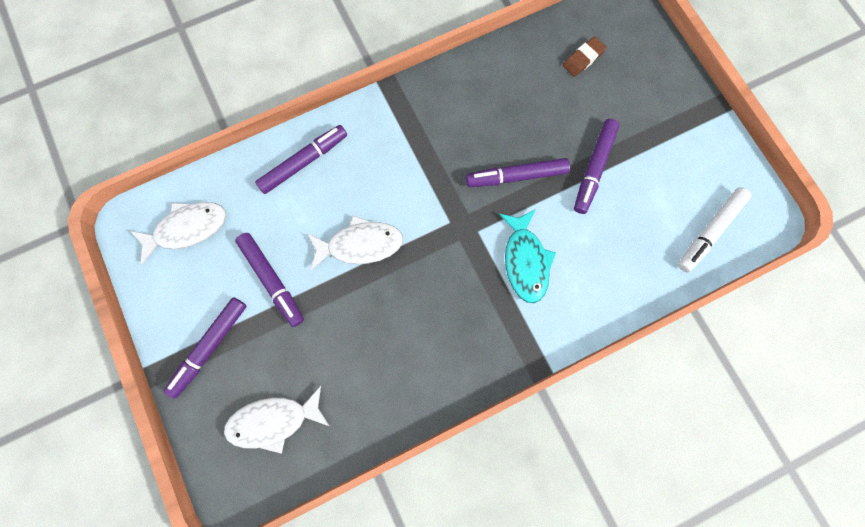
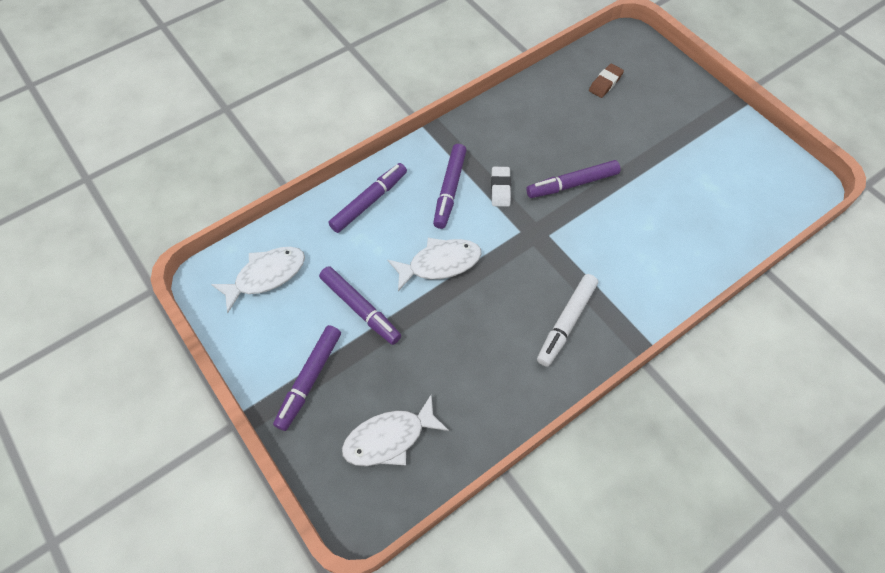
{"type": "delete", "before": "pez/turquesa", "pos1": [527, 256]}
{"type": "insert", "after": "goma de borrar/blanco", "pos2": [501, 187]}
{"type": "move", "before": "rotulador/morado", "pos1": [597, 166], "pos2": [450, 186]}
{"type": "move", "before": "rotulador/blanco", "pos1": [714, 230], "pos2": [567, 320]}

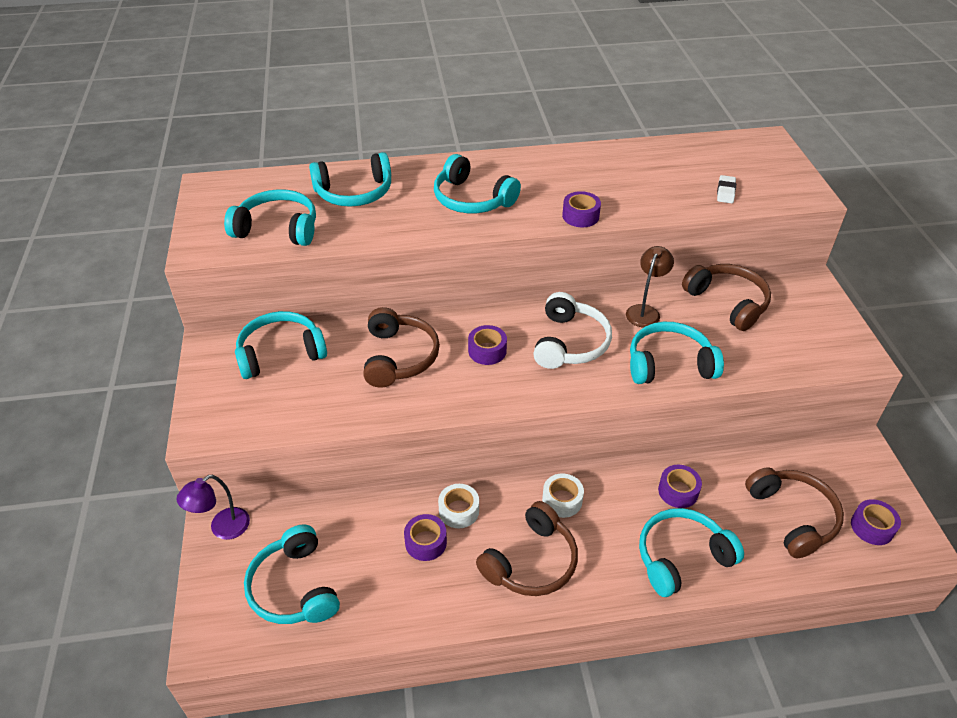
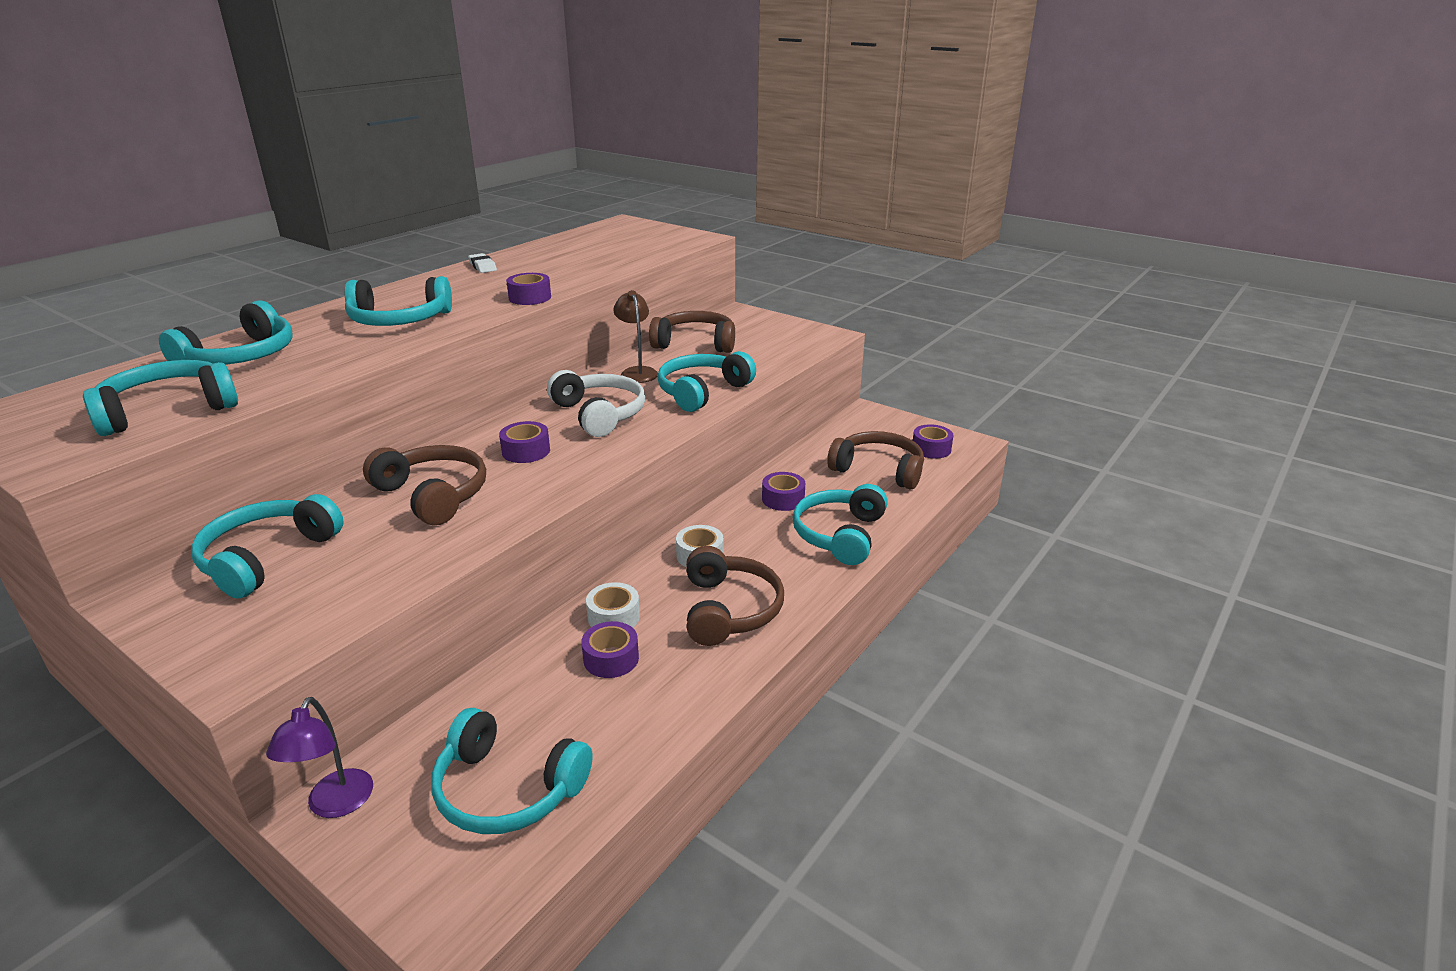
{"type": "move", "before": "goma de borrar/blanco", "pos1": [726, 189], "pos2": [482, 263]}

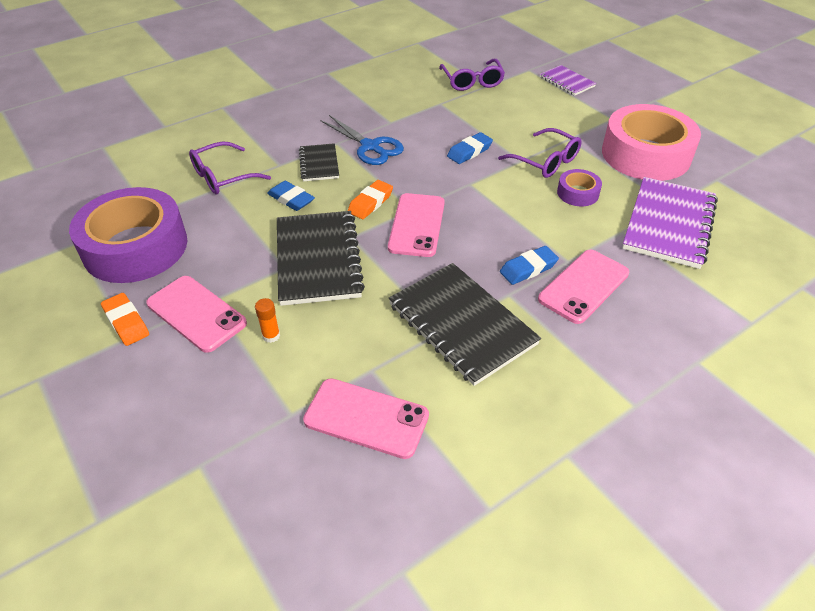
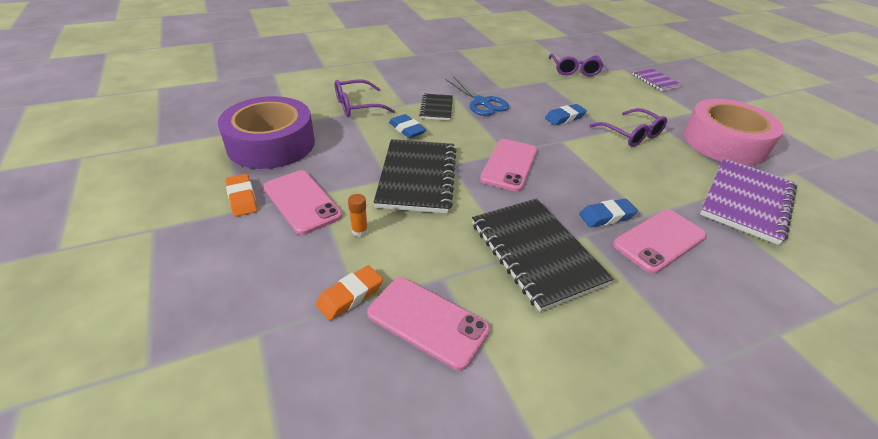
{"type": "delete", "before": "cinta adhesiva/morado", "pos1": [579, 187]}
{"type": "move", "before": "goma de borrar/naranja", "pos1": [370, 199], "pos2": [349, 292]}

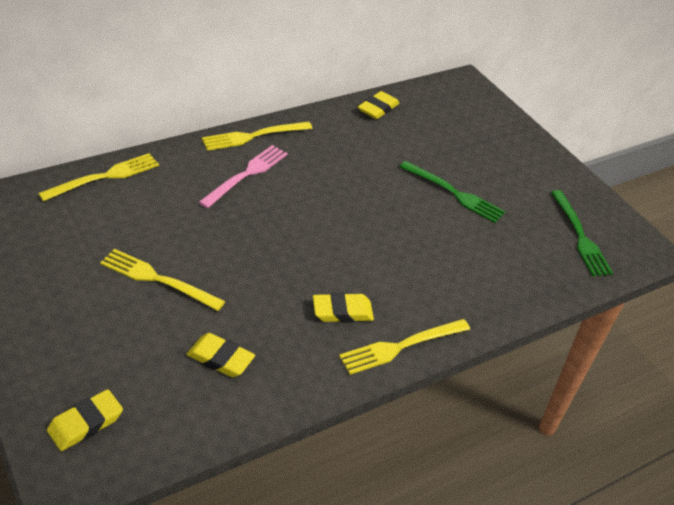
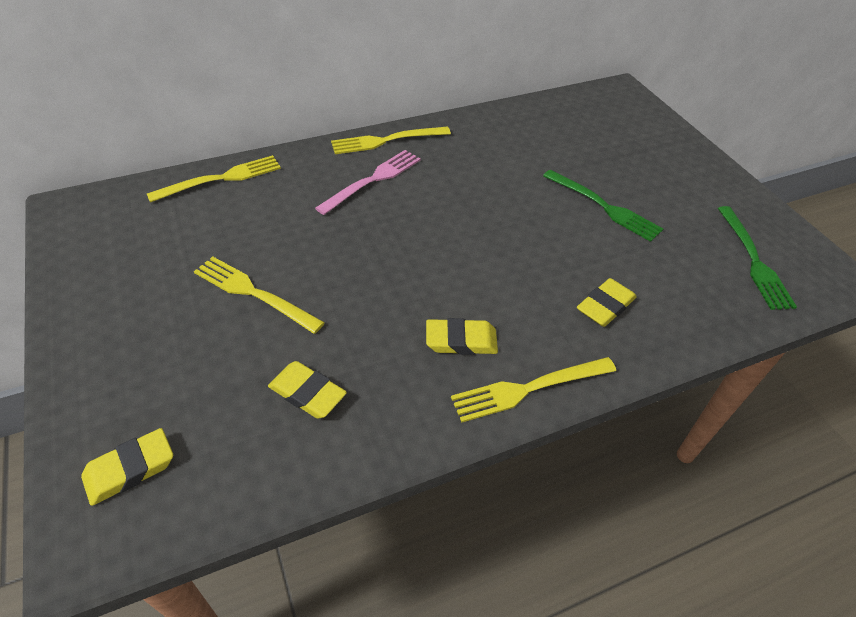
{"type": "move", "before": "goma de borrar/amarillo", "pos1": [378, 105], "pos2": [607, 302]}

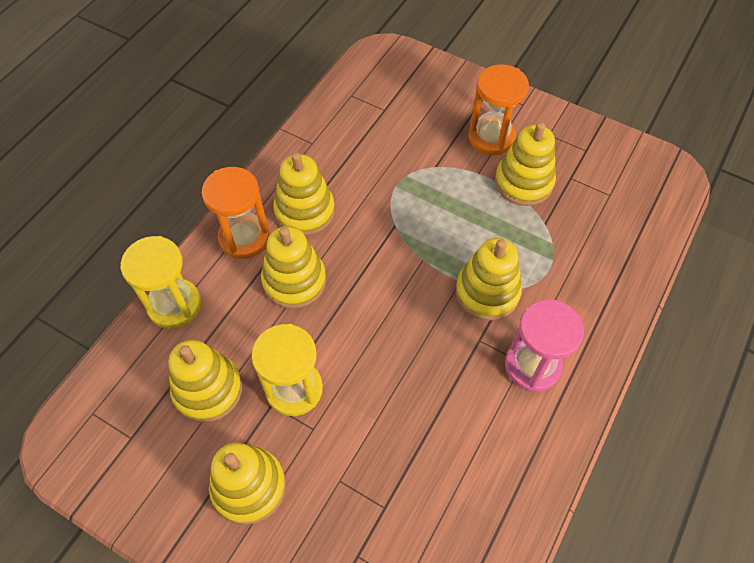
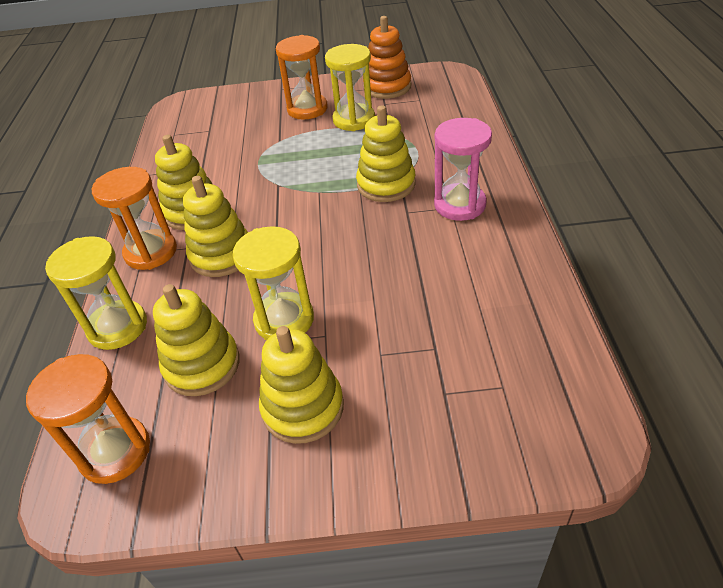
{"type": "insert", "after": "reloj de arena/naranja", "pos2": [88, 419]}
{"type": "insert", "after": "juguete apilable/naranja", "pos2": [387, 57]}
{"type": "replace", "before": "juguete apilable/amarillo", "after": "reloj de arena/amarillo", "pos1": [525, 164], "pos2": [350, 87]}

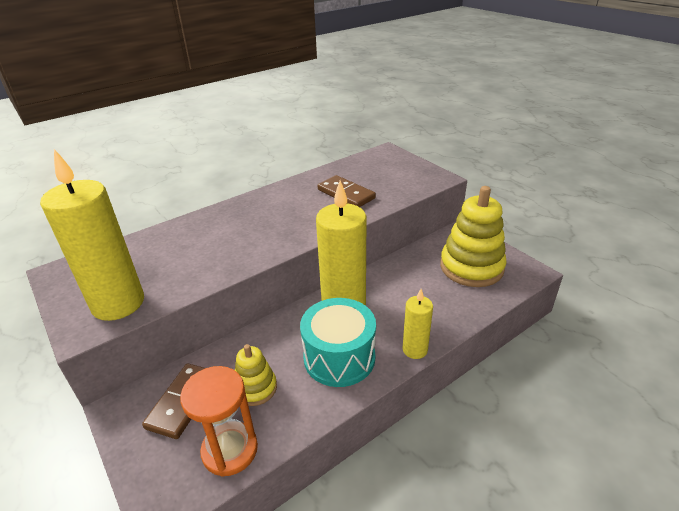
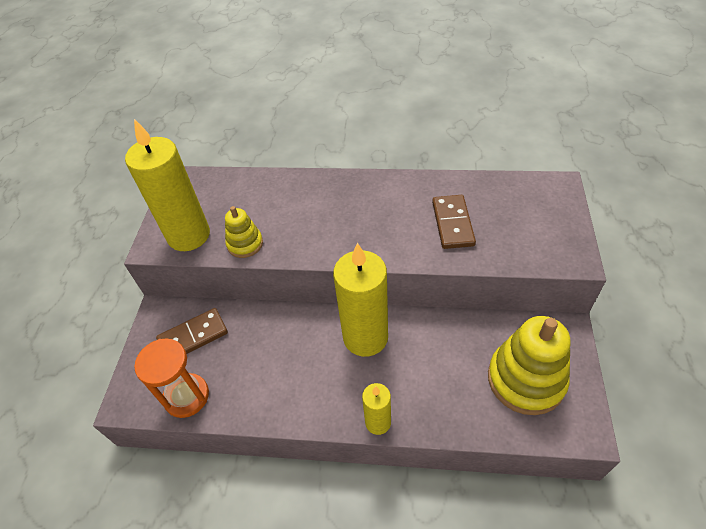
{"type": "delete", "before": "tambor/turquesa", "pos1": [338, 342]}
{"type": "move", "before": "juguete apilable/amarillo", "pos1": [256, 375], "pos2": [244, 232]}

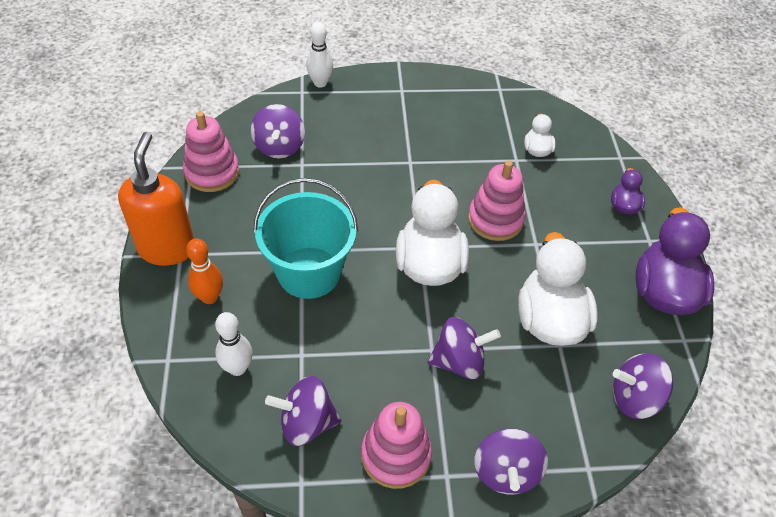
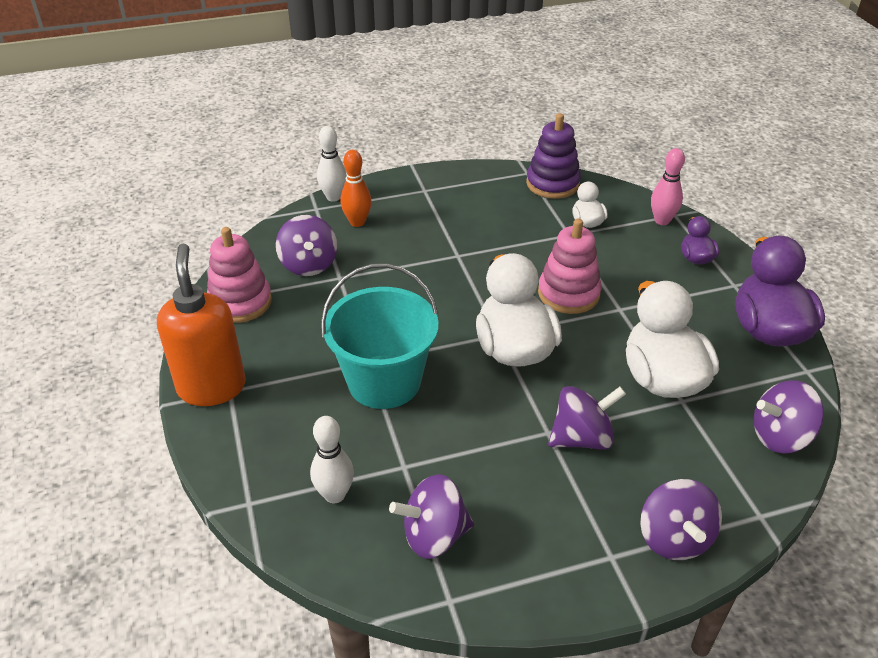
{"type": "delete", "before": "juguete apilable/rosa", "pos1": [396, 445]}
{"type": "insert", "after": "juguete apilable/morado", "pos2": [553, 156]}
{"type": "insert", "after": "bolo/rosa", "pos2": [668, 186]}
{"type": "move", "before": "bolo/naranja", "pos1": [204, 271], "pos2": [356, 188]}

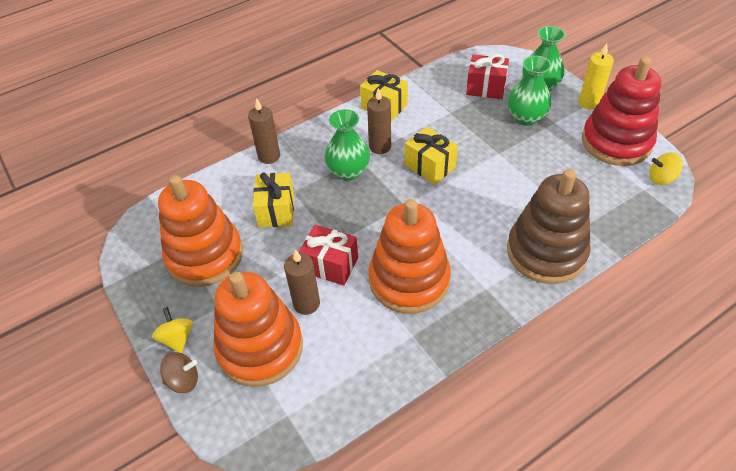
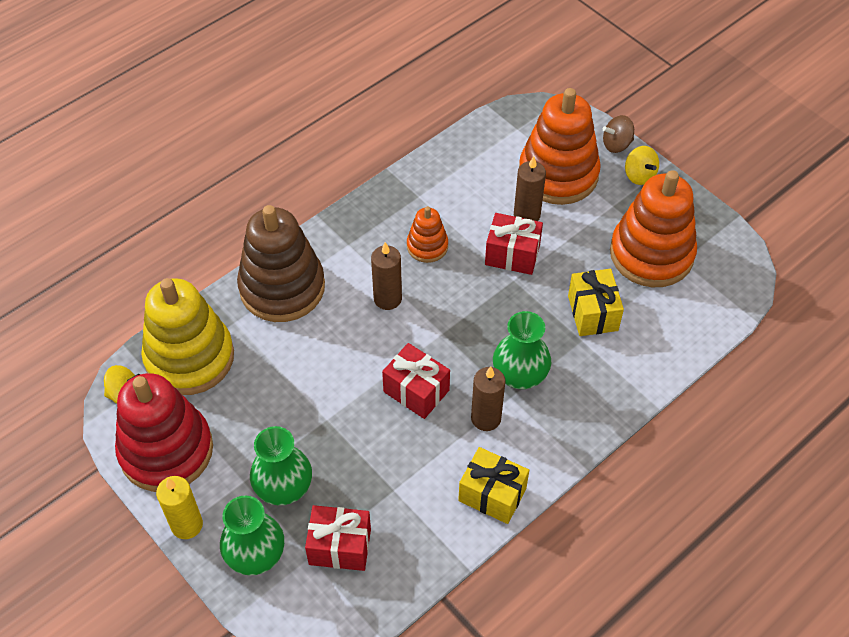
{"type": "insert", "after": "juguete apilable/amarillo", "pos2": [187, 336]}
{"type": "move", "before": "vela/marrón", "pos1": [264, 131], "pos2": [386, 276]}
{"type": "recolor", "before": "regalo/amarillo", "after": "regalo/rojo", "pos1": [431, 156], "pos2": [416, 381]}
{"type": "resize", "before": "juguete apilable/naranja", "pos1": [410, 256], "pos2": [427, 234], "scale": 0.5}

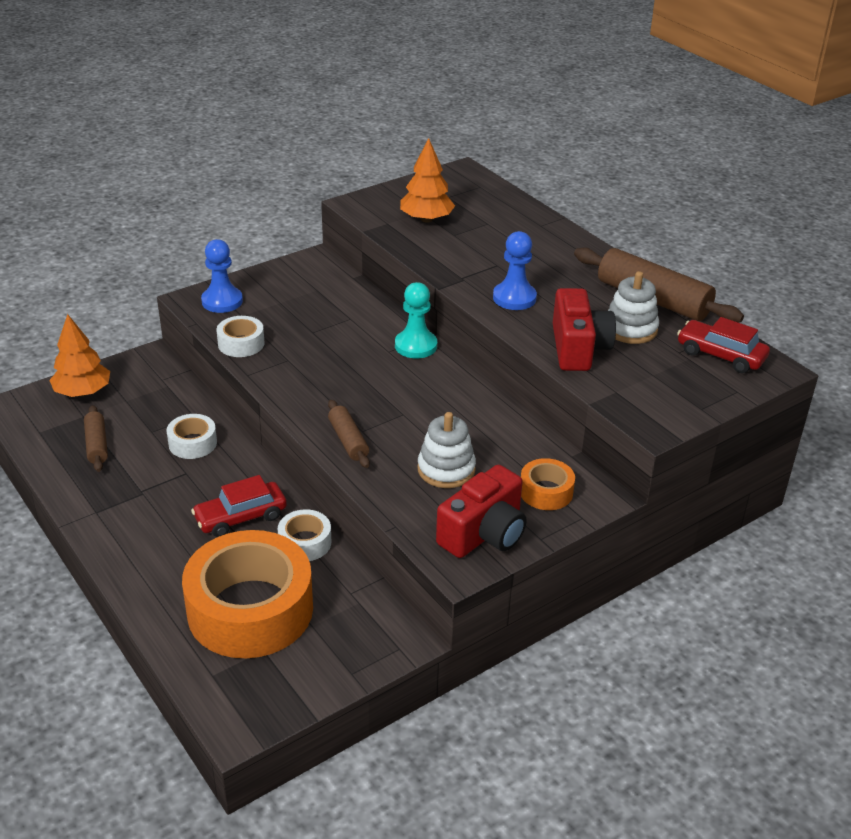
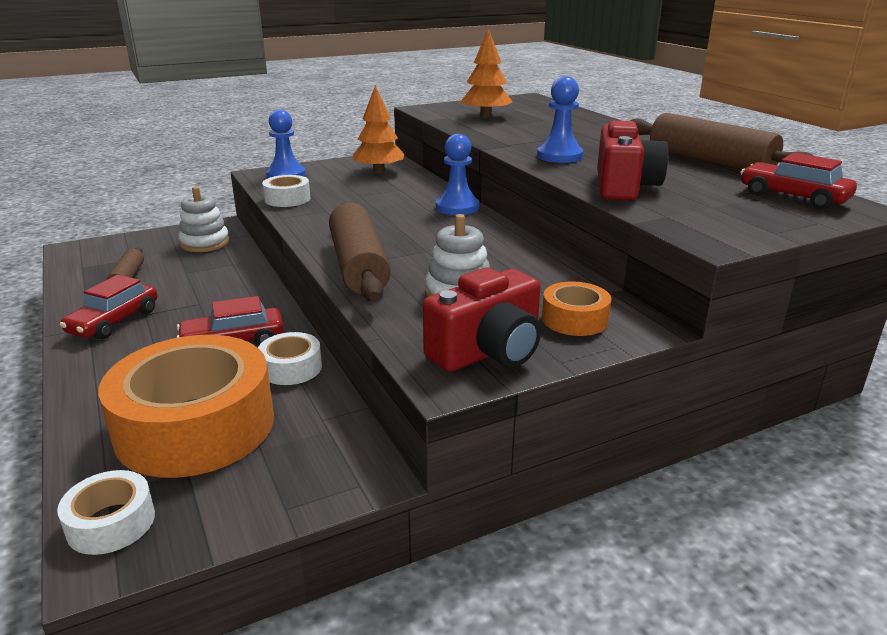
{"type": "insert", "after": "coche/rojo", "pos2": [108, 307]}
{"type": "move", "before": "árbol/naranja", "pos1": [79, 355], "pos2": [378, 129]}
{"type": "move", "before": "cinta adhesiva/blanco", "pos1": [191, 436], "pos2": [106, 512]}
{"type": "move", "before": "juguete apilable/blanco", "pos1": [633, 307], "pos2": [203, 219]}
{"type": "recolor", "before": "peón/turquesa", "after": "peón/azul", "pos1": [416, 320], "pos2": [457, 174]}
{"type": "resize", "before": "rodillo/marrón", "pos1": [349, 434], "pos2": [360, 252], "scale": 1.88}

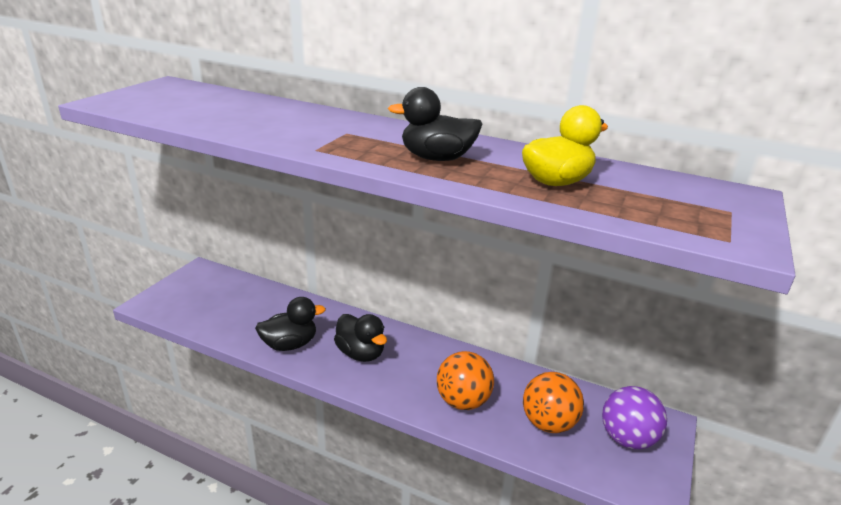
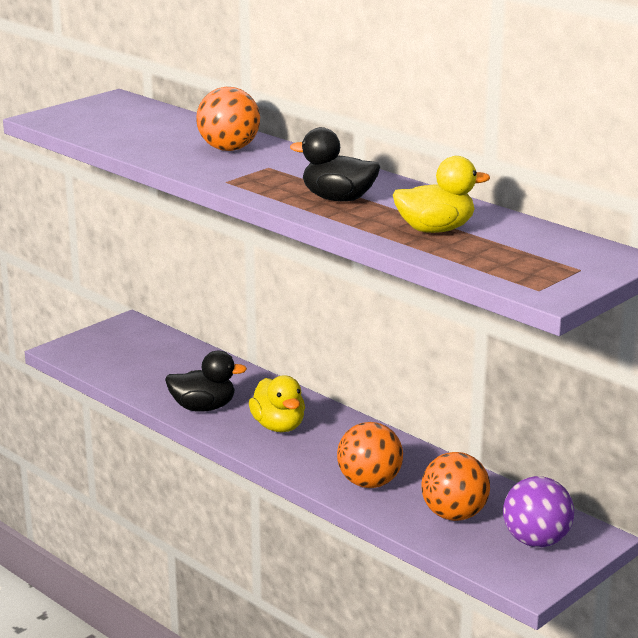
{"type": "insert", "after": "pelota/naranja", "pos2": [228, 119]}
{"type": "recolor", "before": "pato/negro", "after": "pato/amarillo", "pos1": [360, 338], "pos2": [277, 403]}

